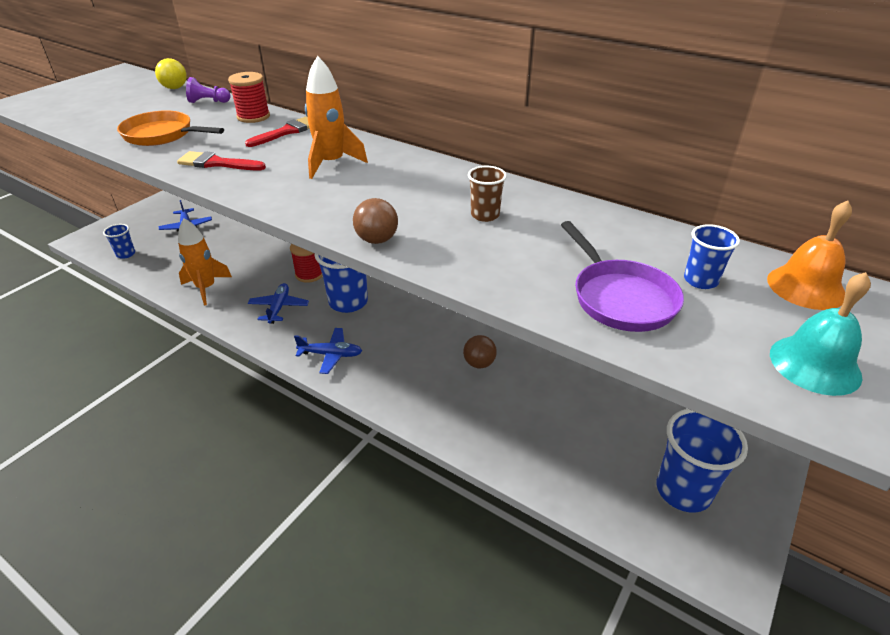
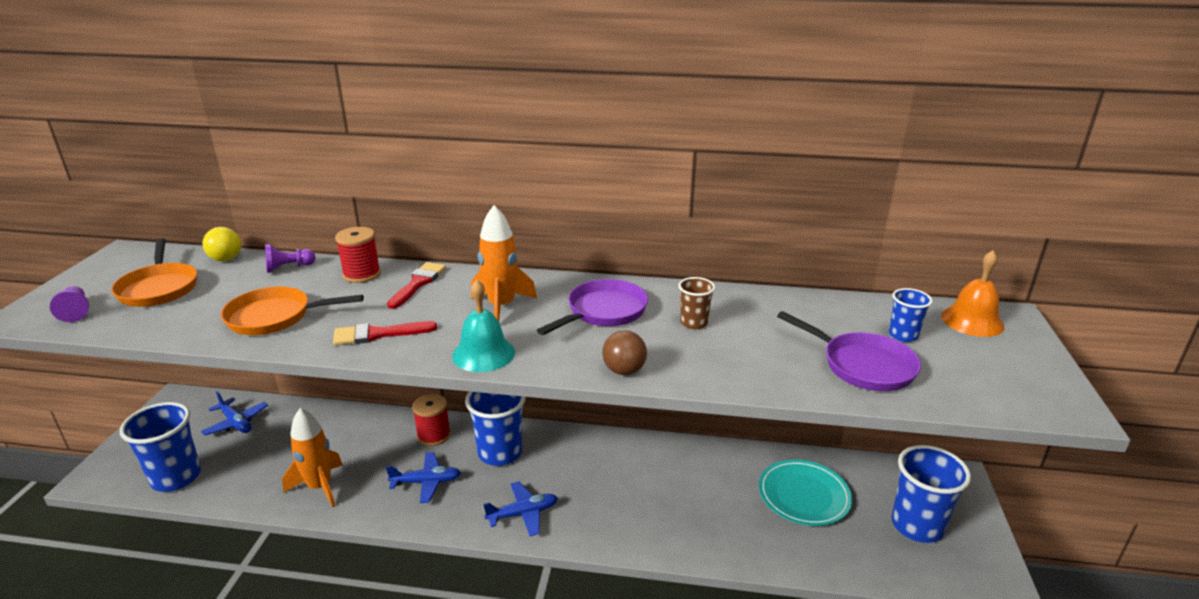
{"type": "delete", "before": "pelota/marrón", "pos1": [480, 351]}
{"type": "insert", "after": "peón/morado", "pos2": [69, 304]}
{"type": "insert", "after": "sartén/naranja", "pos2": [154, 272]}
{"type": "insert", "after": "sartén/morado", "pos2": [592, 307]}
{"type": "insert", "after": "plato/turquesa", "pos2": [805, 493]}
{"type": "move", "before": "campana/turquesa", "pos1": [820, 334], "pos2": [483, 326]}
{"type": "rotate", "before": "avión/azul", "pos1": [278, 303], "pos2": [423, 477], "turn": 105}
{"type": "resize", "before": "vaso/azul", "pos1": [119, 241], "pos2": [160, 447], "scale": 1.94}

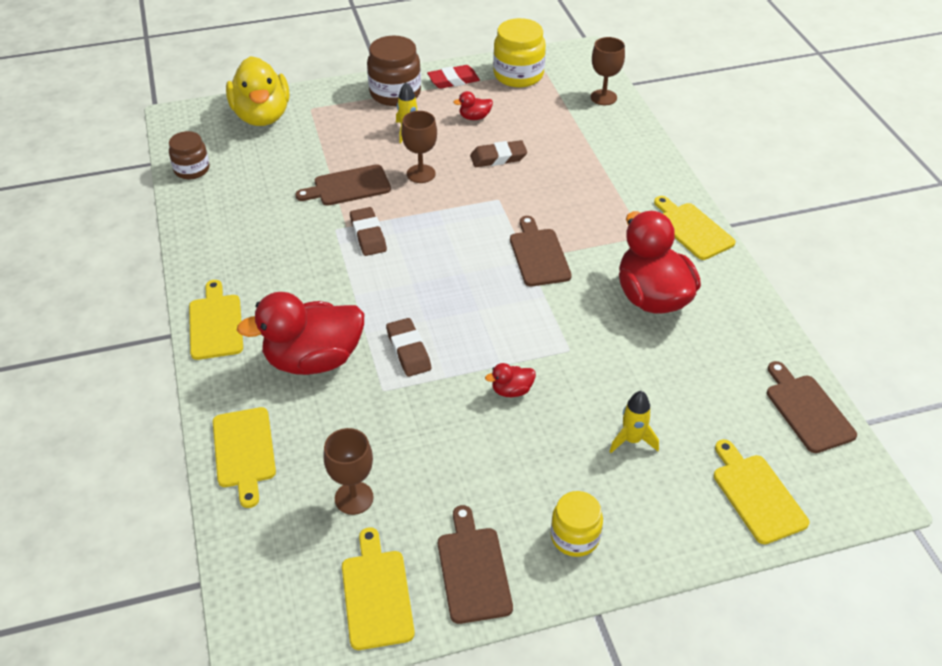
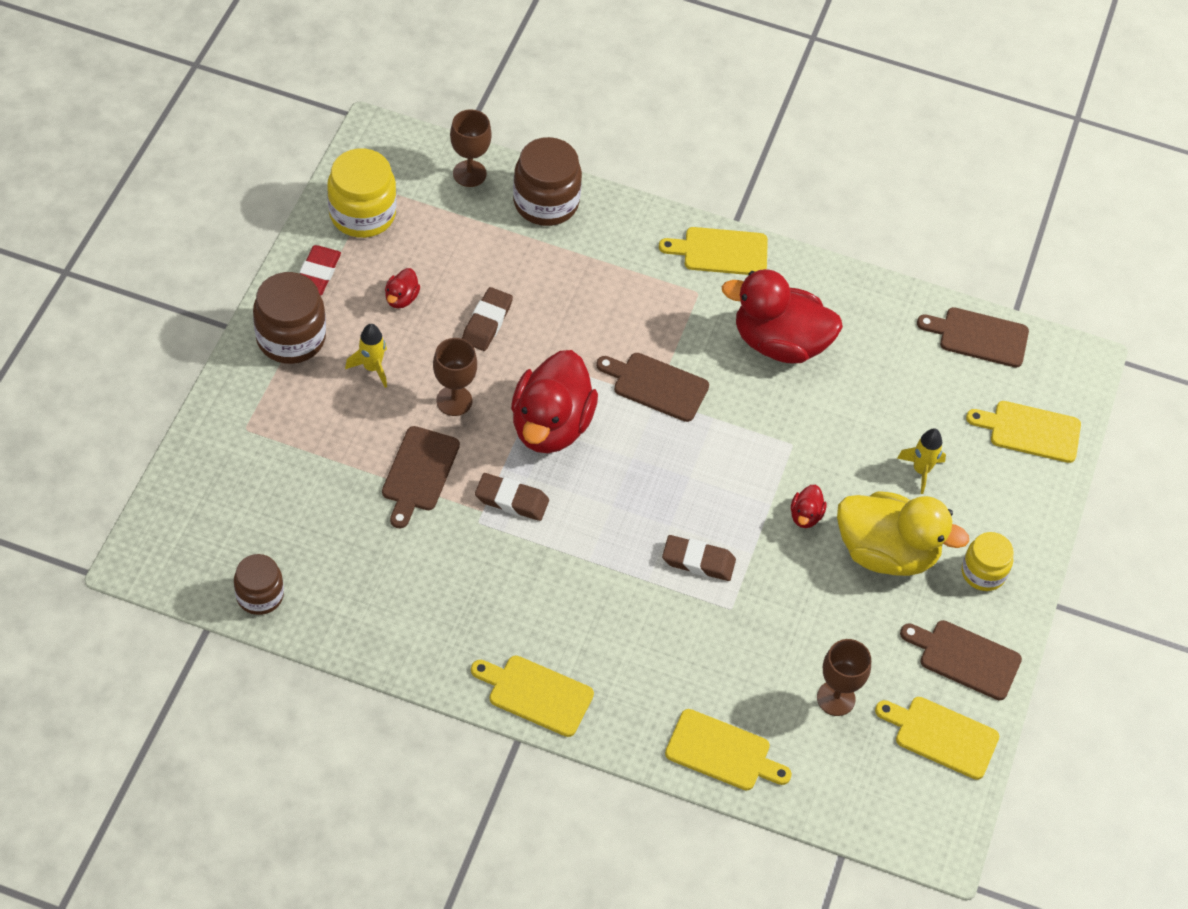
{"type": "insert", "after": "tarro/marrón", "pos2": [547, 181]}
{"type": "move", "before": "pato/amarillo", "pos1": [257, 91], "pos2": [903, 533]}
{"type": "move", "before": "pato/rojo", "pos1": [300, 333], "pos2": [554, 401]}

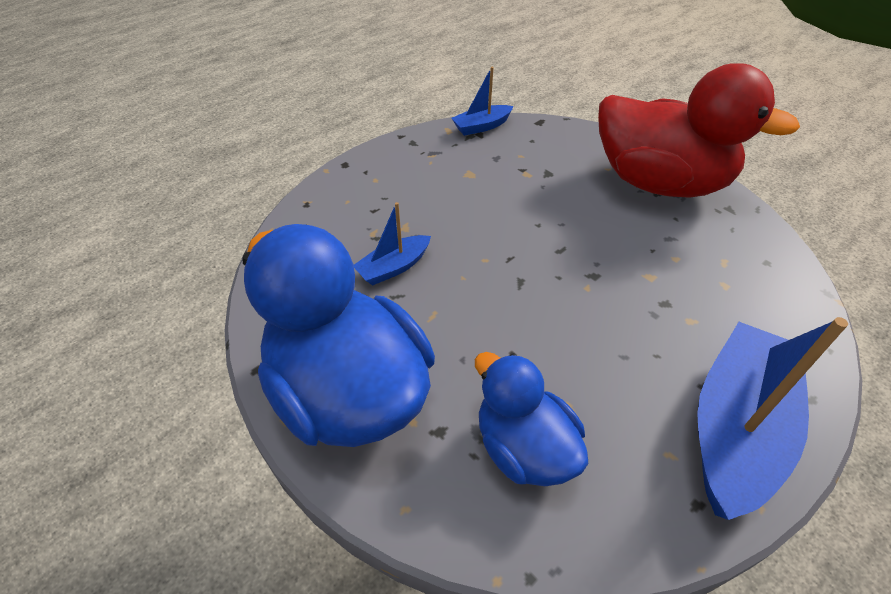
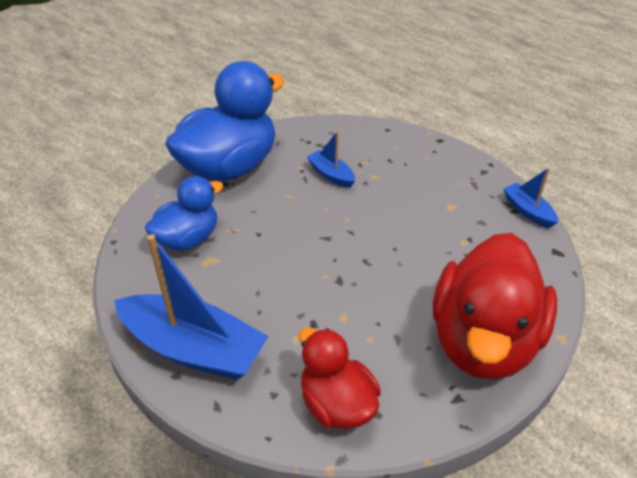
{"type": "insert", "after": "pato/rojo", "pos2": [340, 378]}

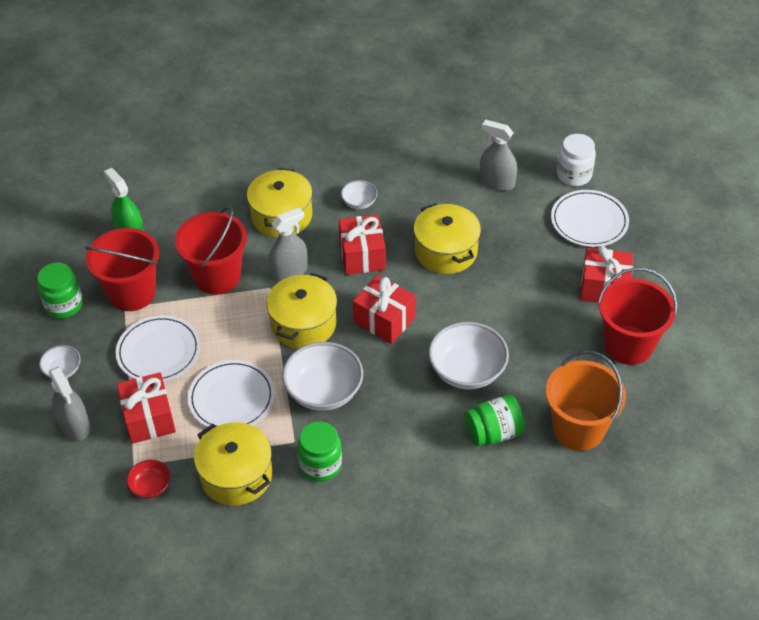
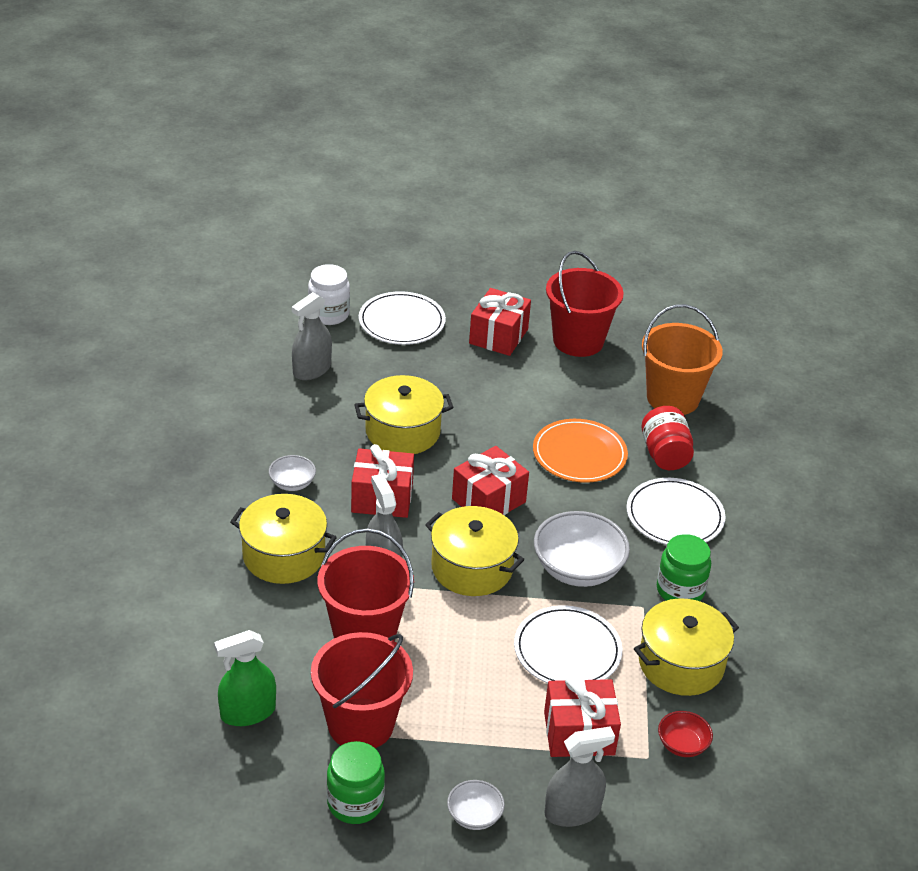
{"type": "move", "before": "plato/blanco", "pos1": [158, 348], "pos2": [676, 511]}
{"type": "replace", "before": "cuenco/blanco", "after": "plato/naranja", "pos1": [469, 355], "pos2": [580, 451]}
{"type": "recolor", "before": "tarro/verde", "after": "tarro/rojo", "pos1": [494, 420], "pos2": [667, 438]}

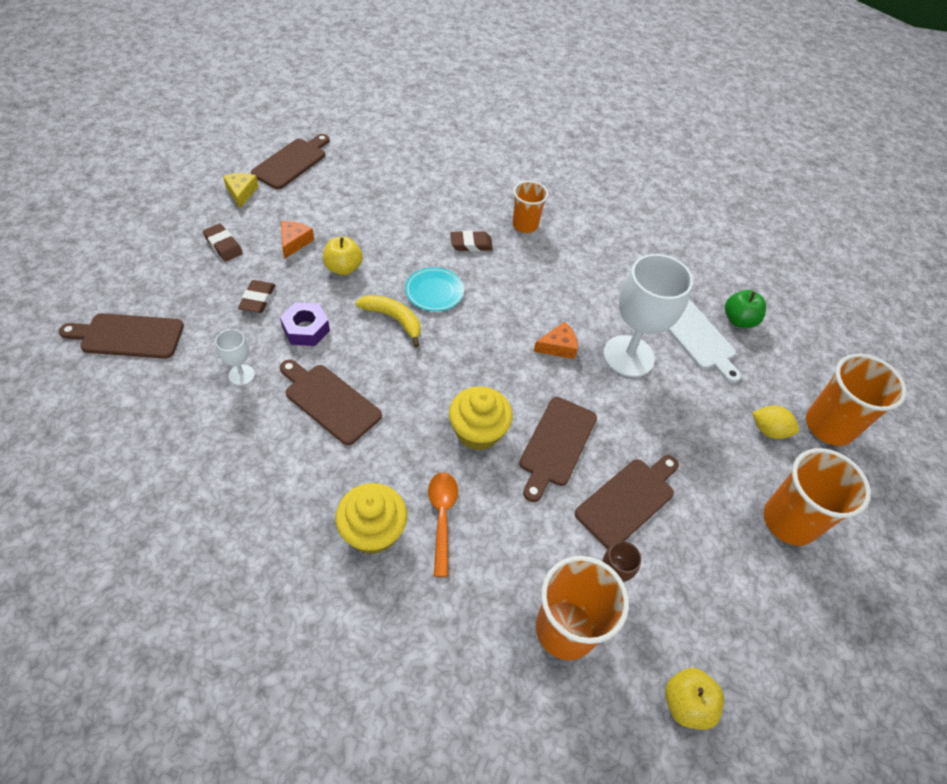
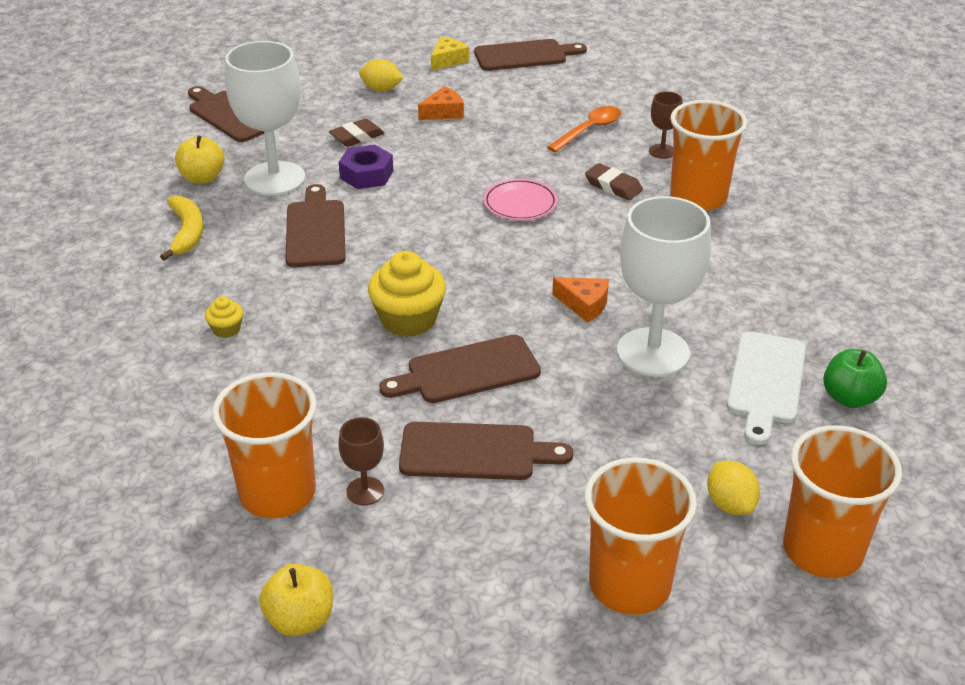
{"type": "insert", "after": "copa/marrón", "pos2": [666, 125]}
{"type": "move", "before": "manzana/amarillo", "pos1": [343, 256], "pos2": [200, 160]}
{"type": "move", "before": "plátano/amarillo", "pos1": [388, 321], "pos2": [181, 228]}
{"type": "move", "before": "cuchara/naranja", "pos1": [443, 524], "pos2": [584, 129]}
{"type": "replace", "before": "goma de borrar/marrón", "after": "limón/amarillo", "pos1": [223, 242], "pos2": [381, 75]}
{"type": "recolor", "before": "plato/turquesa", "after": "plato/rosa", "pos1": [434, 289], "pos2": [520, 200]}
{"type": "resize", "before": "copa/blanco", "pos1": [235, 357], "pos2": [265, 118], "scale": 2.18}
{"type": "resize", "before": "magdalena/amarillo", "pos1": [371, 518], "pos2": [224, 317], "scale": 0.49}
{"type": "resize", "before": "vaso/naranja", "pos1": [530, 207], "pos2": [708, 155], "scale": 1.58}

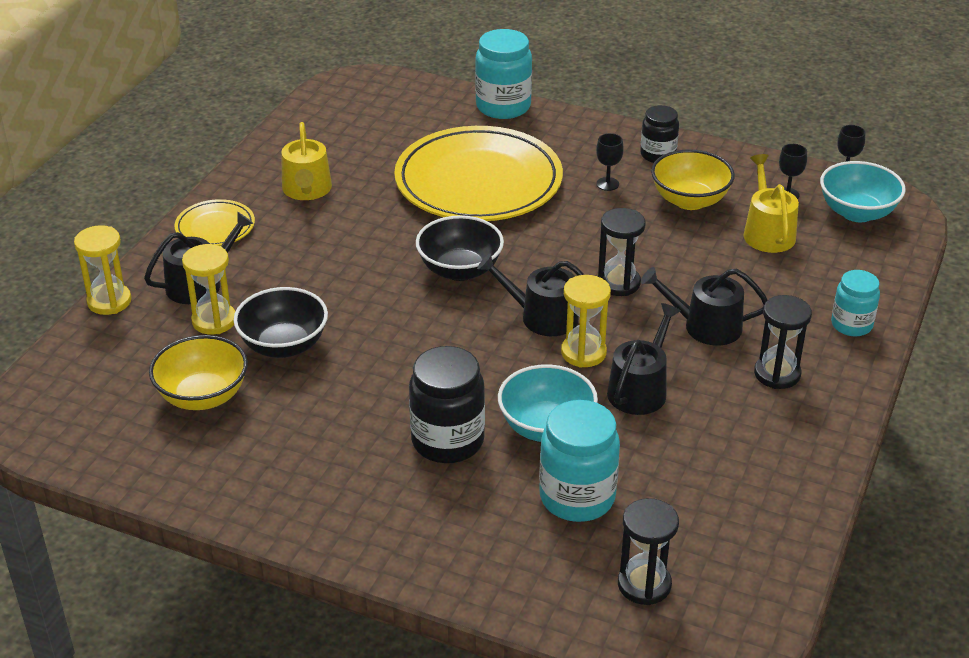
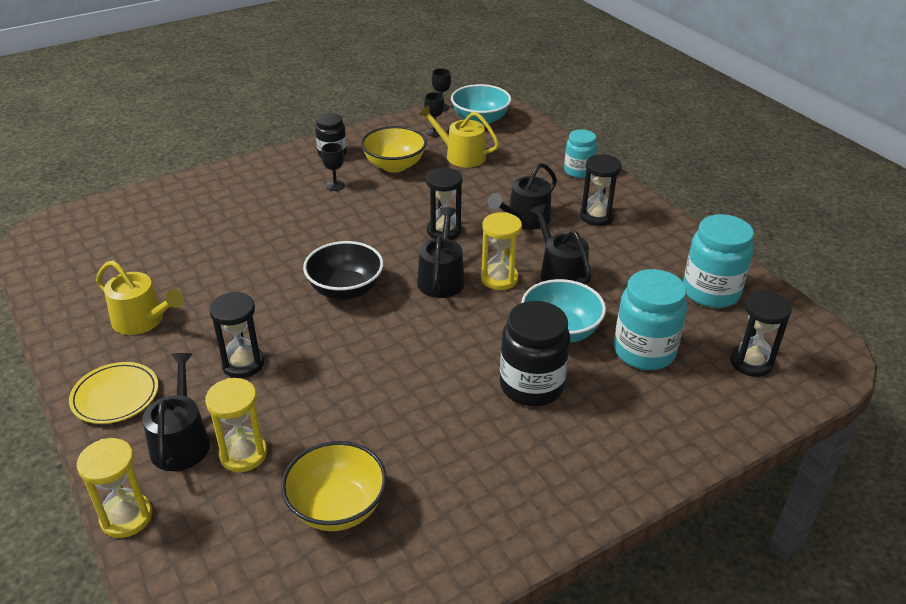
{"type": "delete", "before": "cuenco/negro", "pos1": [280, 322]}
{"type": "delete", "before": "plato/amarillo", "pos1": [478, 173]}
{"type": "insert", "after": "reloj de arena/negro", "pos2": [236, 335]}
{"type": "move", "before": "tarro/turquesa", "pos1": [503, 74], "pos2": [718, 261]}
{"type": "rotate", "before": "regadera/negro", "pos1": [530, 295], "pos2": [441, 252], "turn": 135}

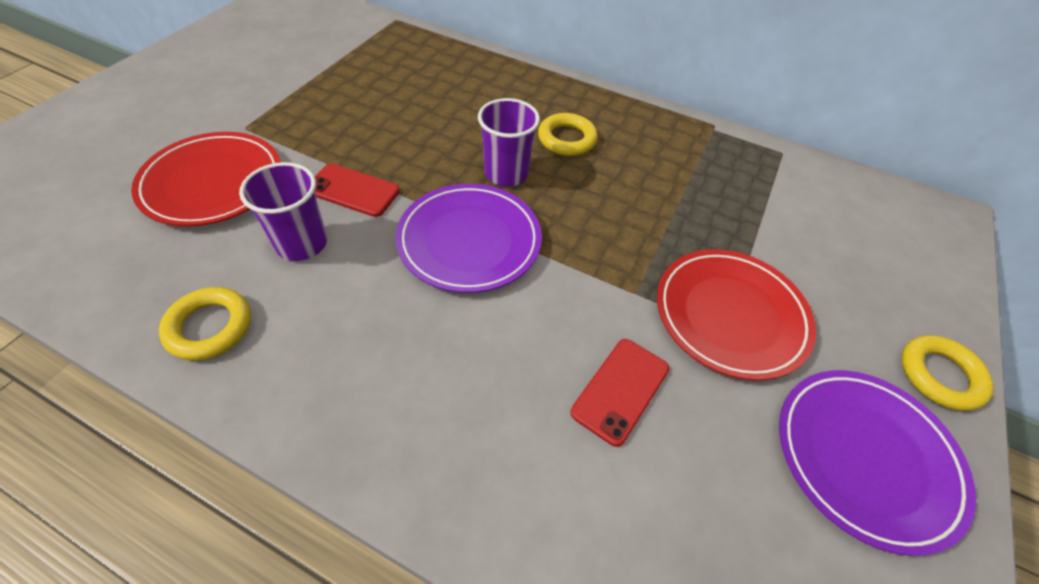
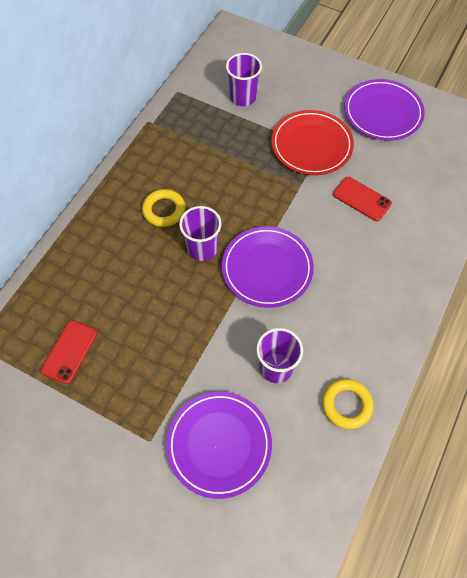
{"type": "delete", "before": "anillo/amarillo", "pos1": [947, 373]}
{"type": "insert", "after": "vaso/morado", "pos2": [244, 79]}
{"type": "move", "before": "móvil/rojo", "pos1": [357, 190], "pos2": [69, 352]}
{"type": "recolor", "before": "plato/rojo", "after": "plato/morado", "pos1": [206, 179], "pos2": [219, 445]}

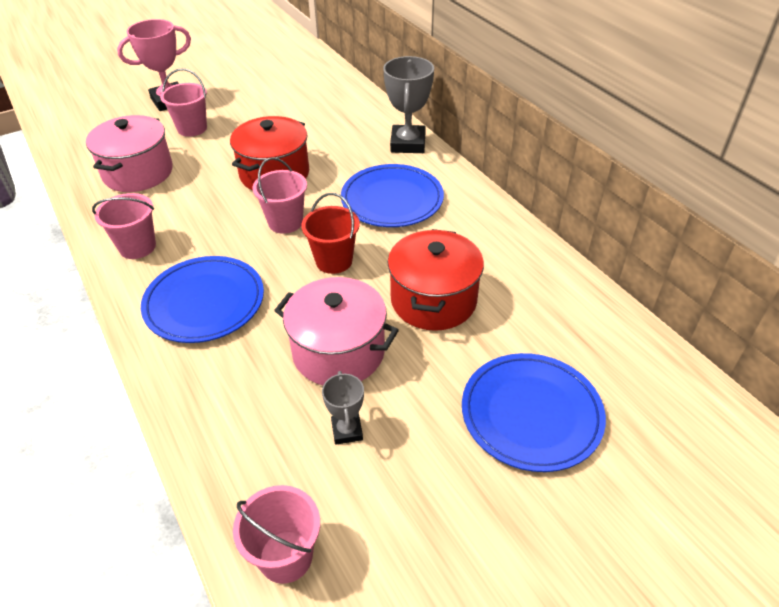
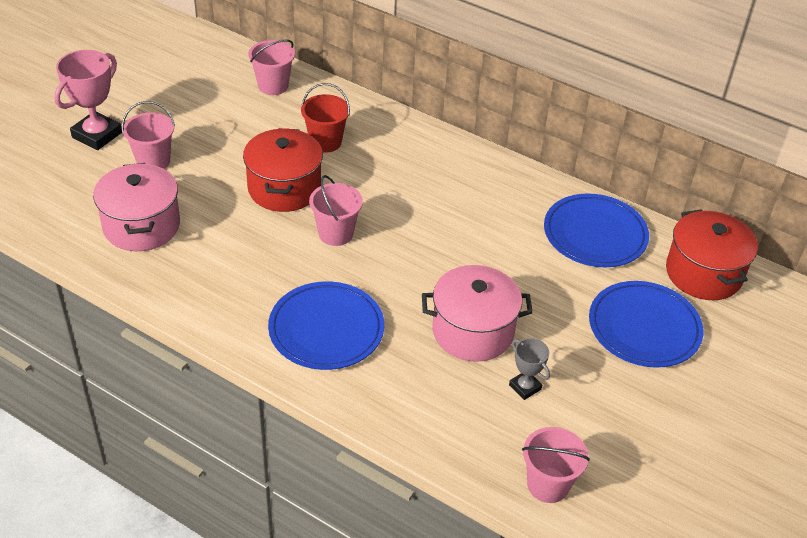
{"type": "delete", "before": "trofeo/gris", "pos1": [408, 104]}
{"type": "move", "before": "balde/rosa", "pos1": [124, 226], "pos2": [271, 67]}
{"type": "move", "before": "balde/rojo", "pos1": [330, 233], "pos2": [325, 118]}
{"type": "move", "before": "plato/azul", "pos1": [392, 195], "pos2": [596, 230]}
{"type": "move", "before": "olla/rojo", "pos1": [435, 280], "pos2": [712, 254]}

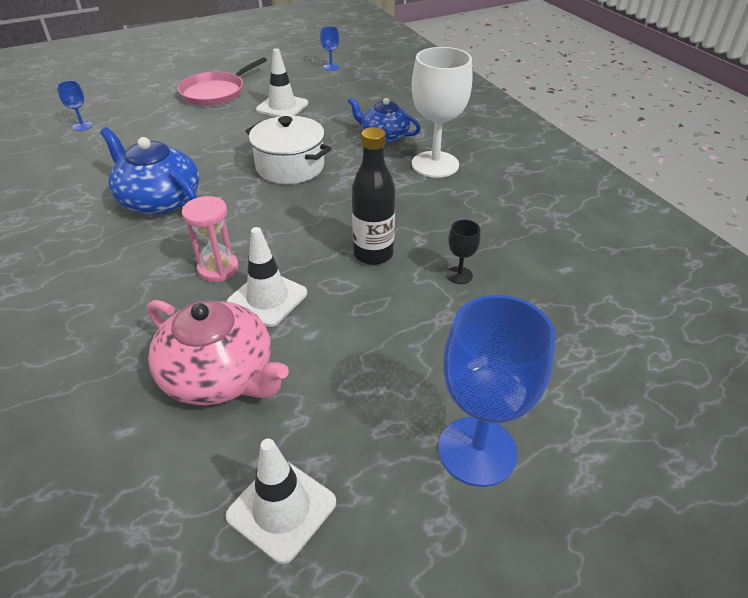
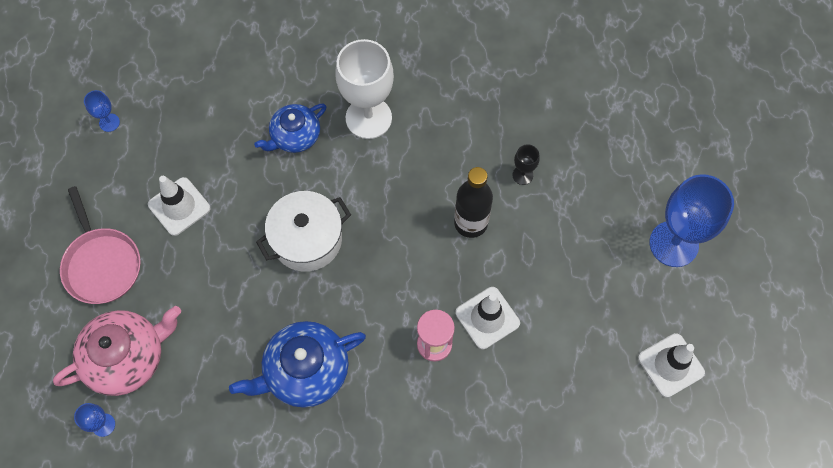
{"type": "move", "before": "tetera/rosa", "pos1": [218, 352], "pos2": [117, 351]}

